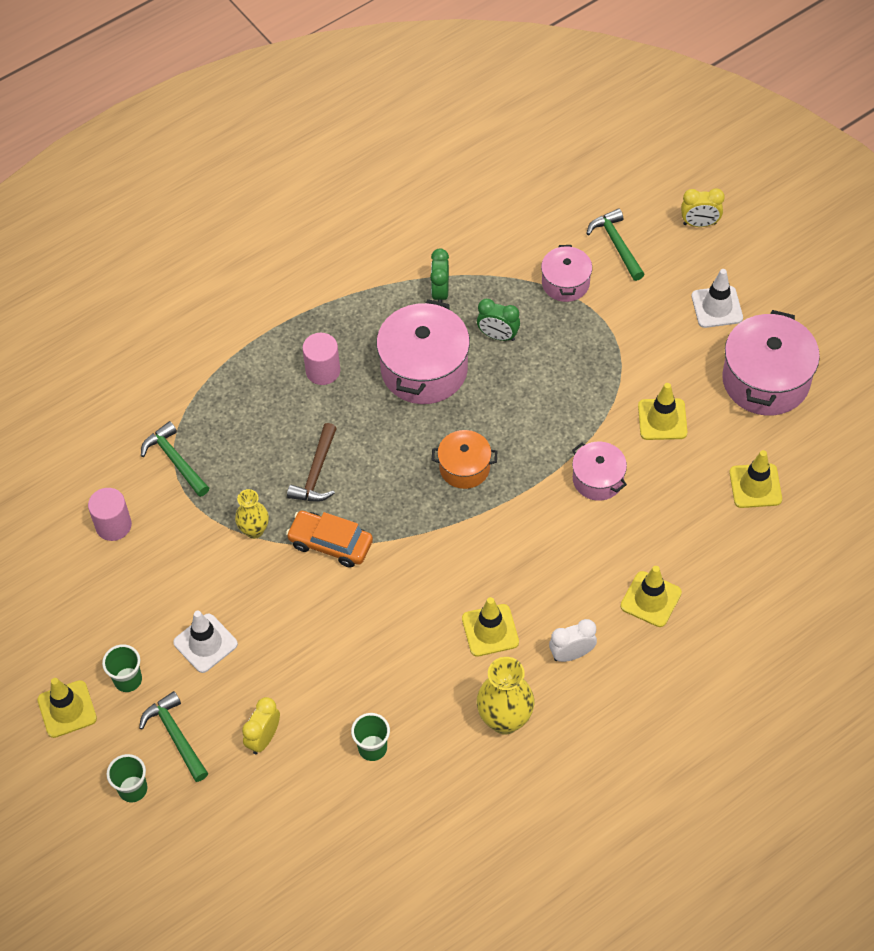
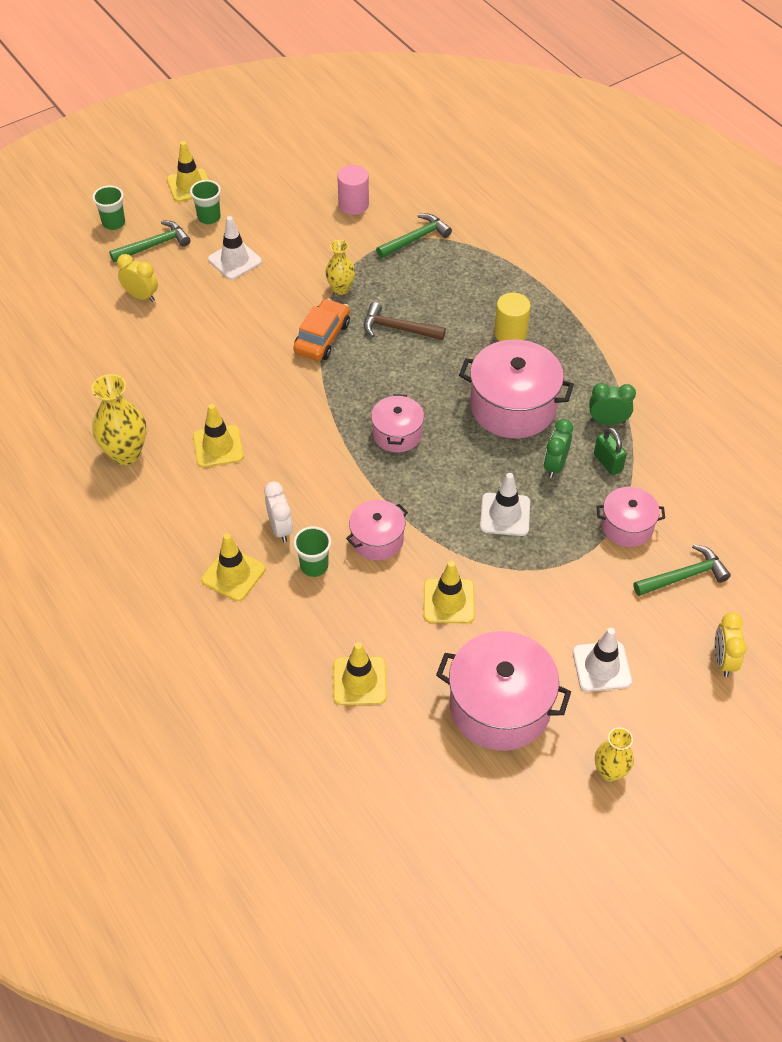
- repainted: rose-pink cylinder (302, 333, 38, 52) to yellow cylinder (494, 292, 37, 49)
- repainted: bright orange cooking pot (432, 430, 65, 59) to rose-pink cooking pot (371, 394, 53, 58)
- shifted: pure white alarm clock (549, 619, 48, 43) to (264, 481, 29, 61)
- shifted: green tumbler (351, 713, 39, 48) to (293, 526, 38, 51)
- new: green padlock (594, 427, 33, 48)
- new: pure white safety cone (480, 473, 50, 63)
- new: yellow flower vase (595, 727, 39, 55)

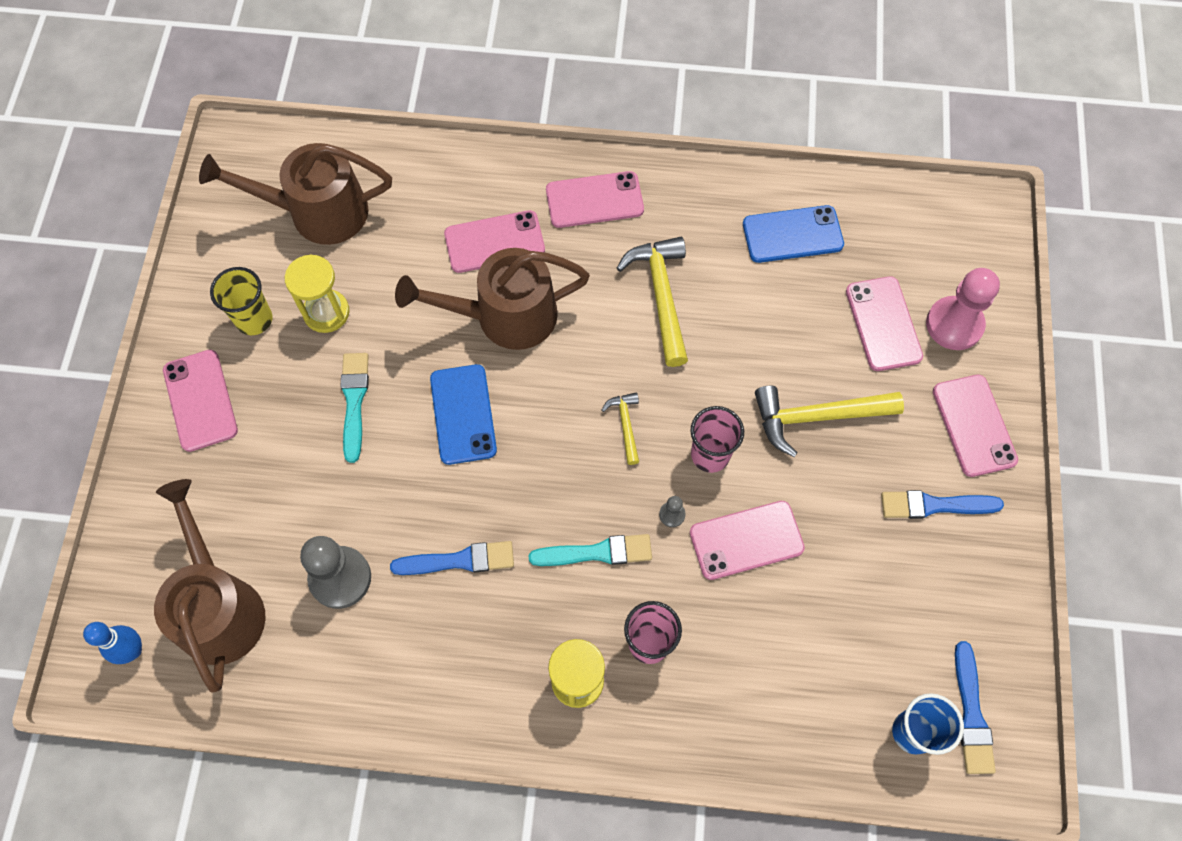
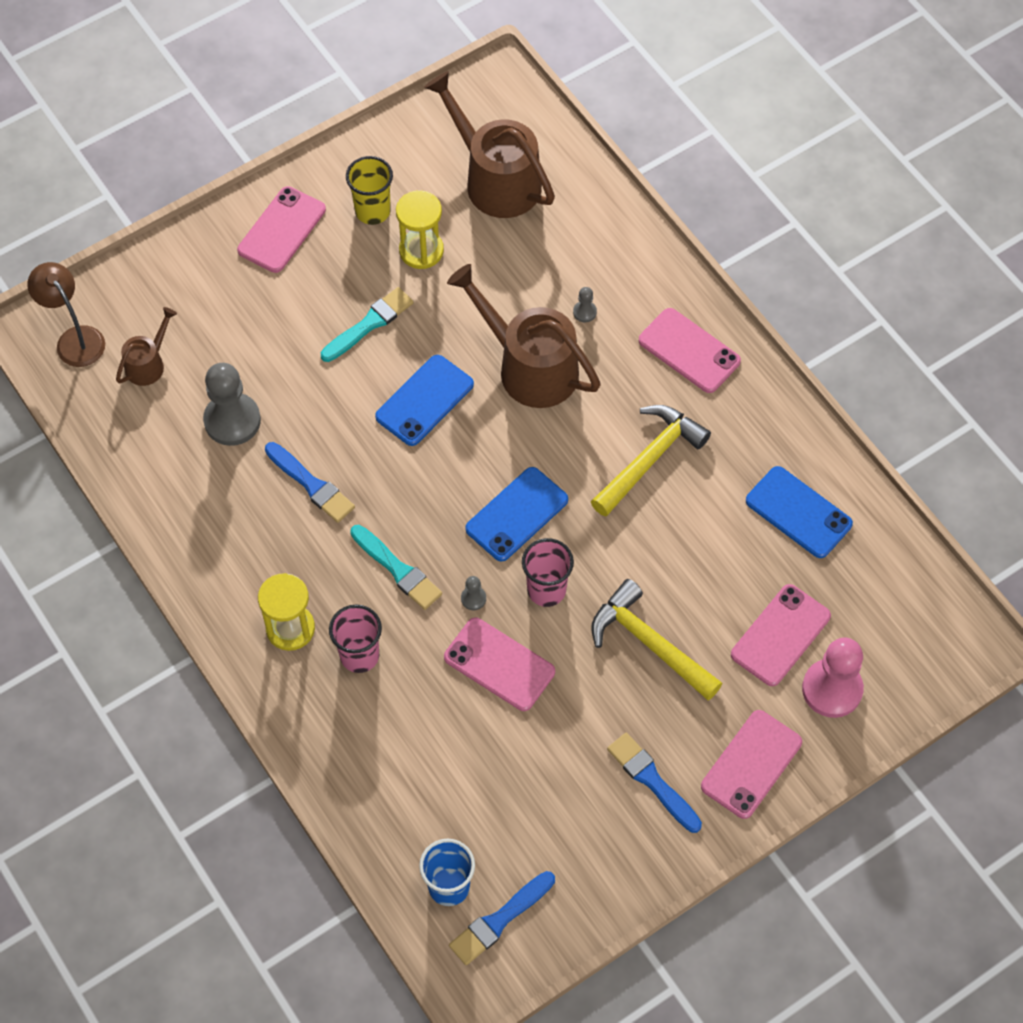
- swapped: rose-pink phone (444, 210, 101, 63) to gray pawn (573, 287, 24, 35)
- swapped: yellow claw hammer (602, 392, 37, 73) to cobalt phone (465, 467, 103, 95)
- scaled: dark brown sprinkling can (154, 479, 112, 214) = (116, 307, 61, 79) x0.50
- swapped: cobalt tenpin (83, 622, 59, 42) to dark brown reading lamp (27, 262, 78, 105)

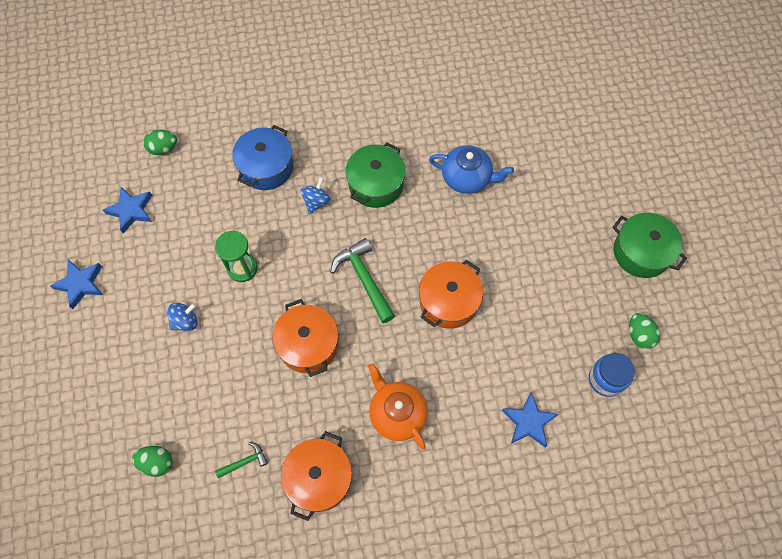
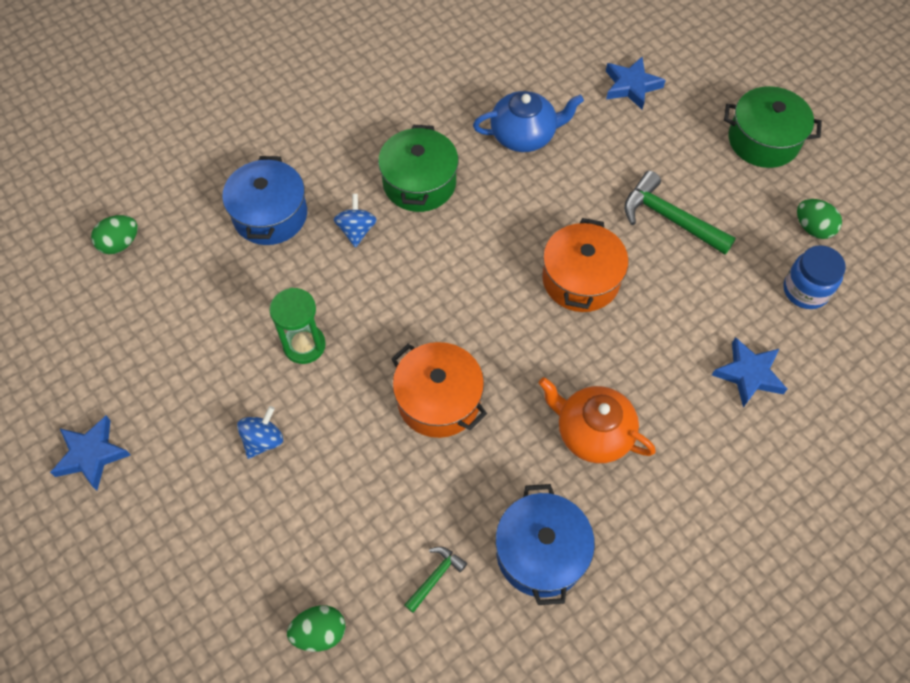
- shifted: cobalt five-pointed star (103, 187, 49, 47) to (606, 57, 60, 53)
- shifted: green claw hammer (331, 238, 64, 85) to (624, 171, 112, 84)
- repainted: bright orange cooking pot (281, 431, 71, 90) to cobalt cooking pot (495, 484, 100, 121)

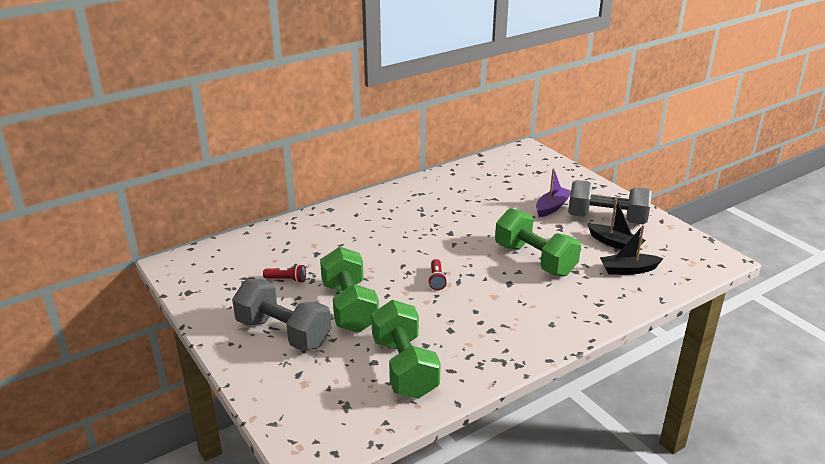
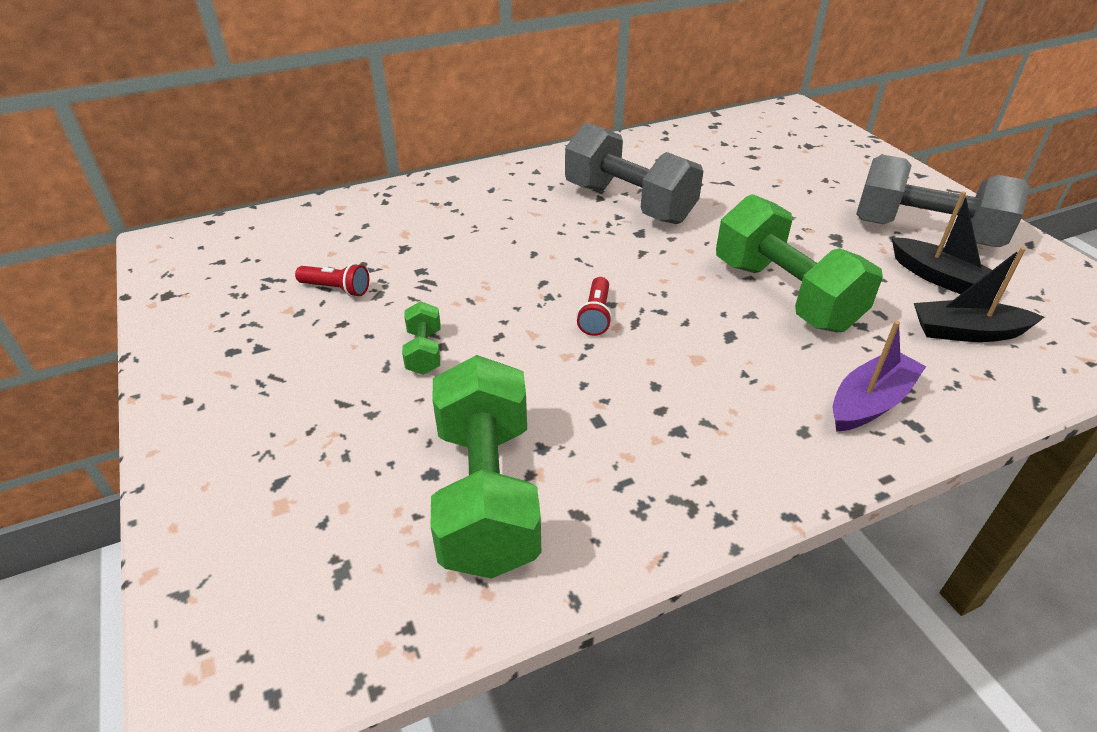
- shifted: royal purple sailboat (536, 168, 35, 49) to (833, 321, 93, 111)
- scaled: green dumbbell (320, 246, 59, 87) = (402, 301, 38, 74) x0.44
- shifted: gray dumbbell (232, 279, 99, 72) to (565, 122, 138, 102)

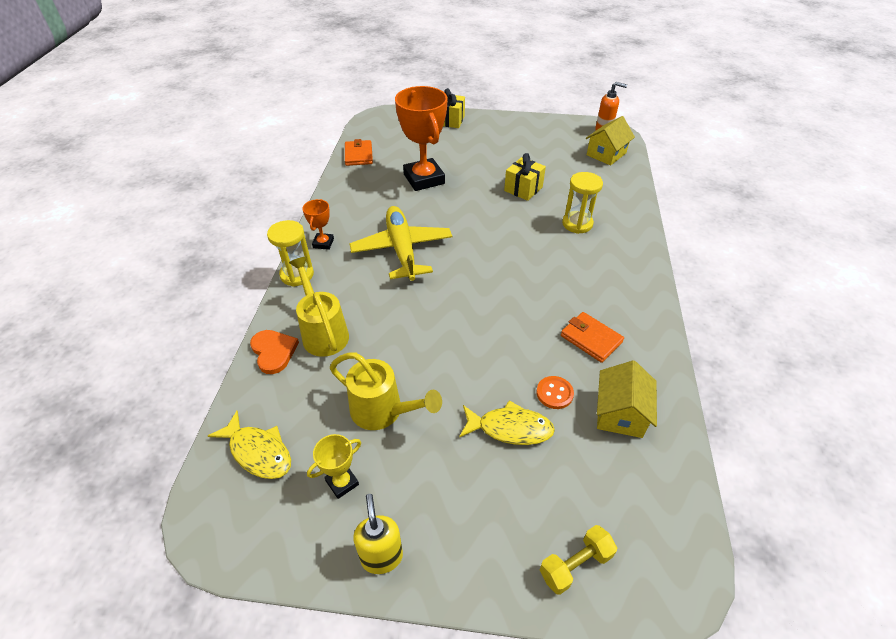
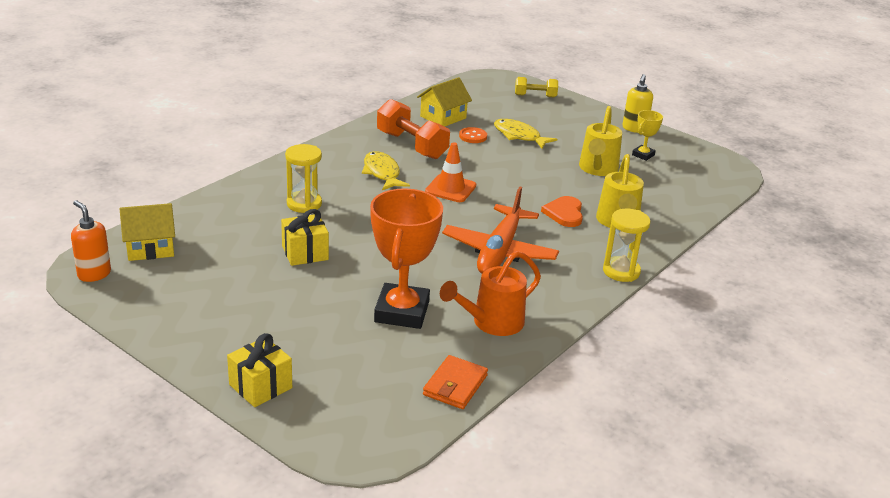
- gone: bright orange trophy (302, 199, 32, 51)
- repainted: yellow aeroplane (349, 206, 103, 75) to bright orange aeroplane (442, 186, 117, 88)
- swapped: bright orange wallet (561, 312, 63, 51) to bright orange dumbbell (377, 99, 73, 60)
- shifted: bright orange heart shape (250, 330, 49, 44) to (541, 196, 42, 31)
- rotated: yellow sprinkling can (330, 353, 112, 77) = (579, 106, 43, 70) 135 degrees counterclockwise
- shifted: yellow toy fish (208, 411, 83, 68) to (362, 151, 48, 39)
- rotated: yellow trophy (307, 434, 54, 65) = (632, 110, 31, 51) 45 degrees counterclockwise
- new: bright orange safety cone (425, 142, 51, 60)
- new: bright orange sprinkling can (440, 251, 101, 85)

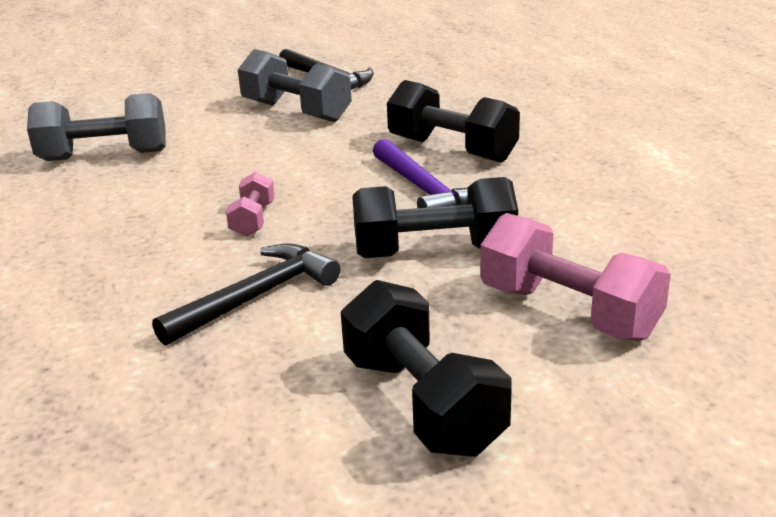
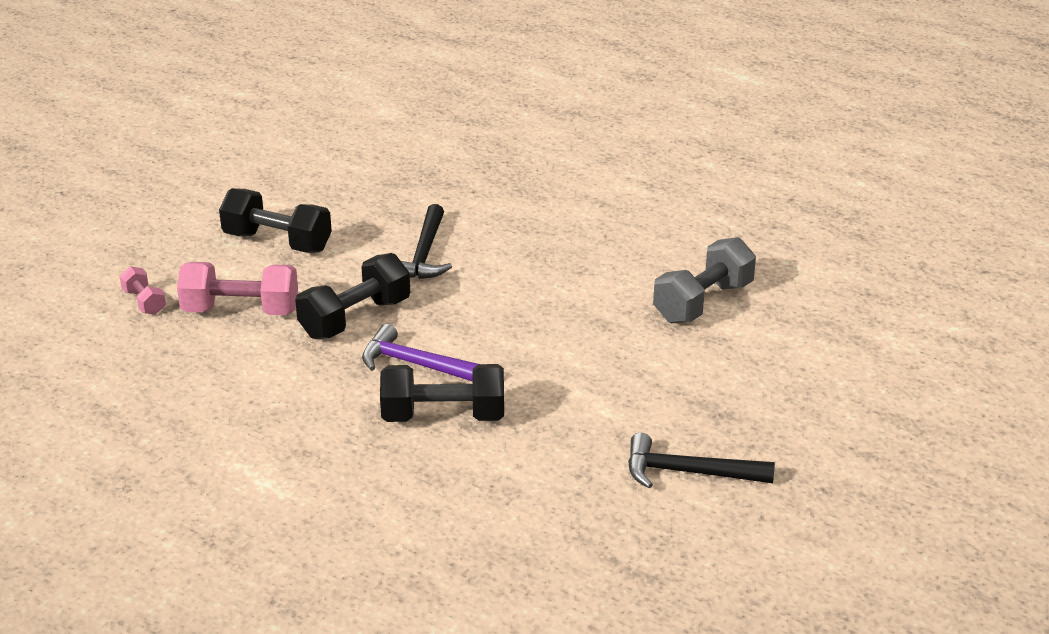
- gone: gray dumbbell (238, 49, 114, 73)
- shifted: rose-pink dumbbell (226, 172, 49, 65) to (119, 266, 47, 49)

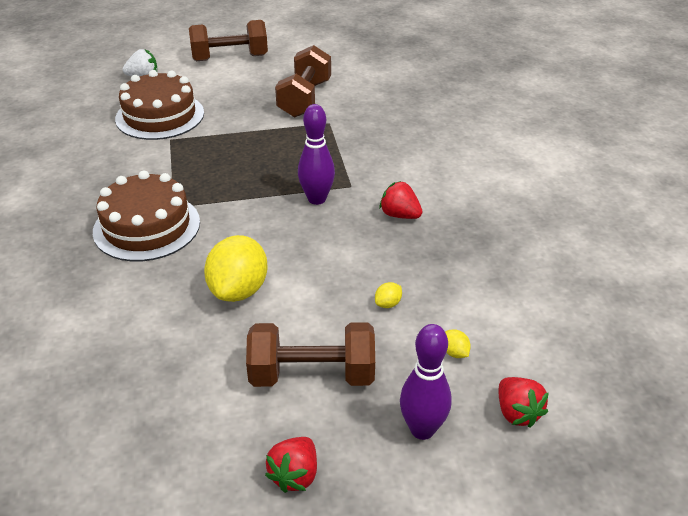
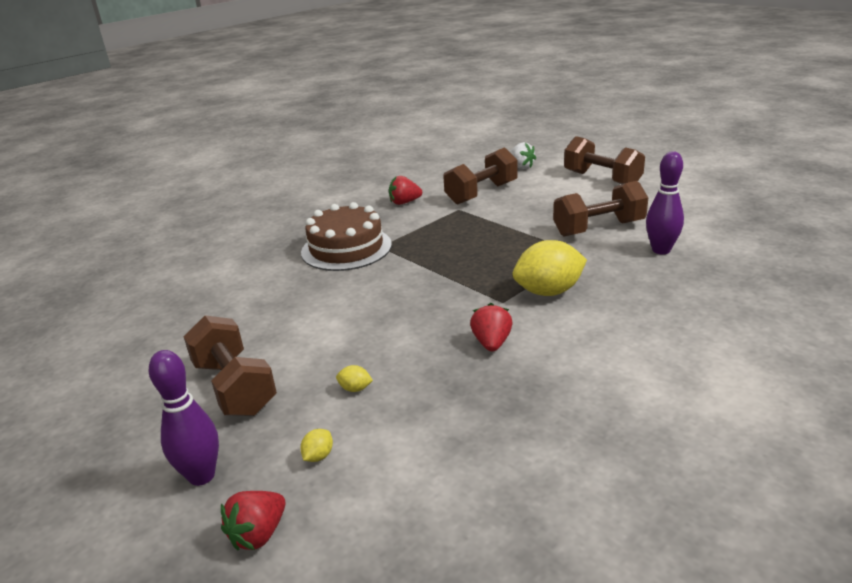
- swapped: dark brown layer cake (115, 70, 89, 70) to dark brown dumbbell (443, 147, 75, 58)
- shifted: royal purple tenpin (298, 104, 37, 101) to (646, 151, 38, 104)
- shifted: yellow citrus fruit (204, 235, 63, 67) to (513, 240, 74, 56)
- shifted: crimson strawberry (265, 437, 52, 56) to (389, 176, 33, 29)

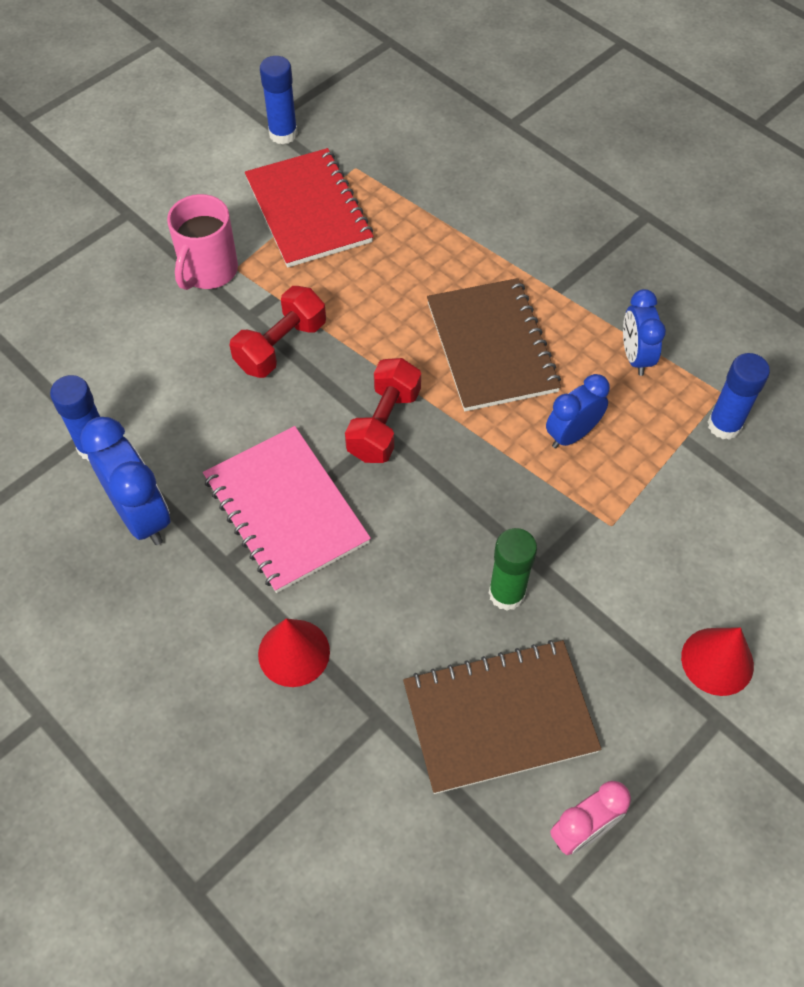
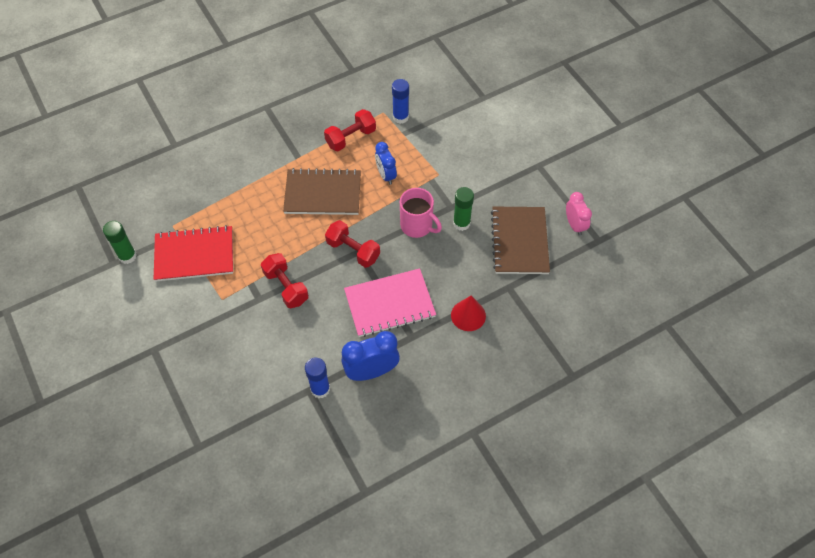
- repainted: cobalt stick of glue (260, 56, 38, 88) to green stick of glue (103, 221, 34, 43)
- shifted: rose-pink tea mug (167, 194, 71, 96) to (400, 188, 42, 50)
- swapped: cobalt alarm clock (623, 289, 43, 87) to crimson dumbbell (324, 109, 52, 42)
- gone: crimson cone (681, 627, 73, 69)

